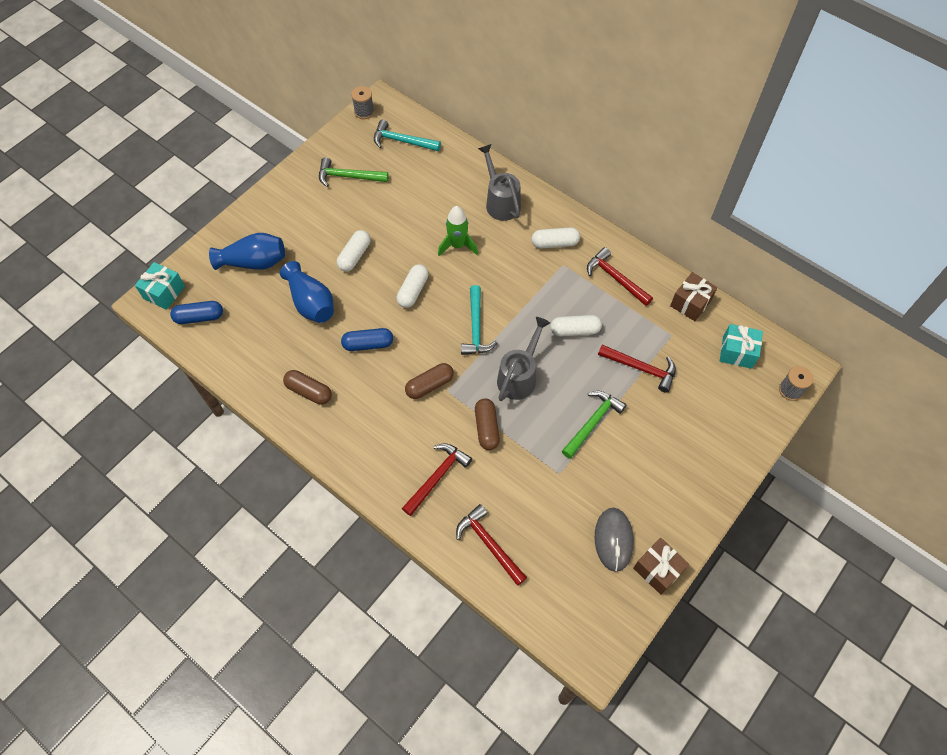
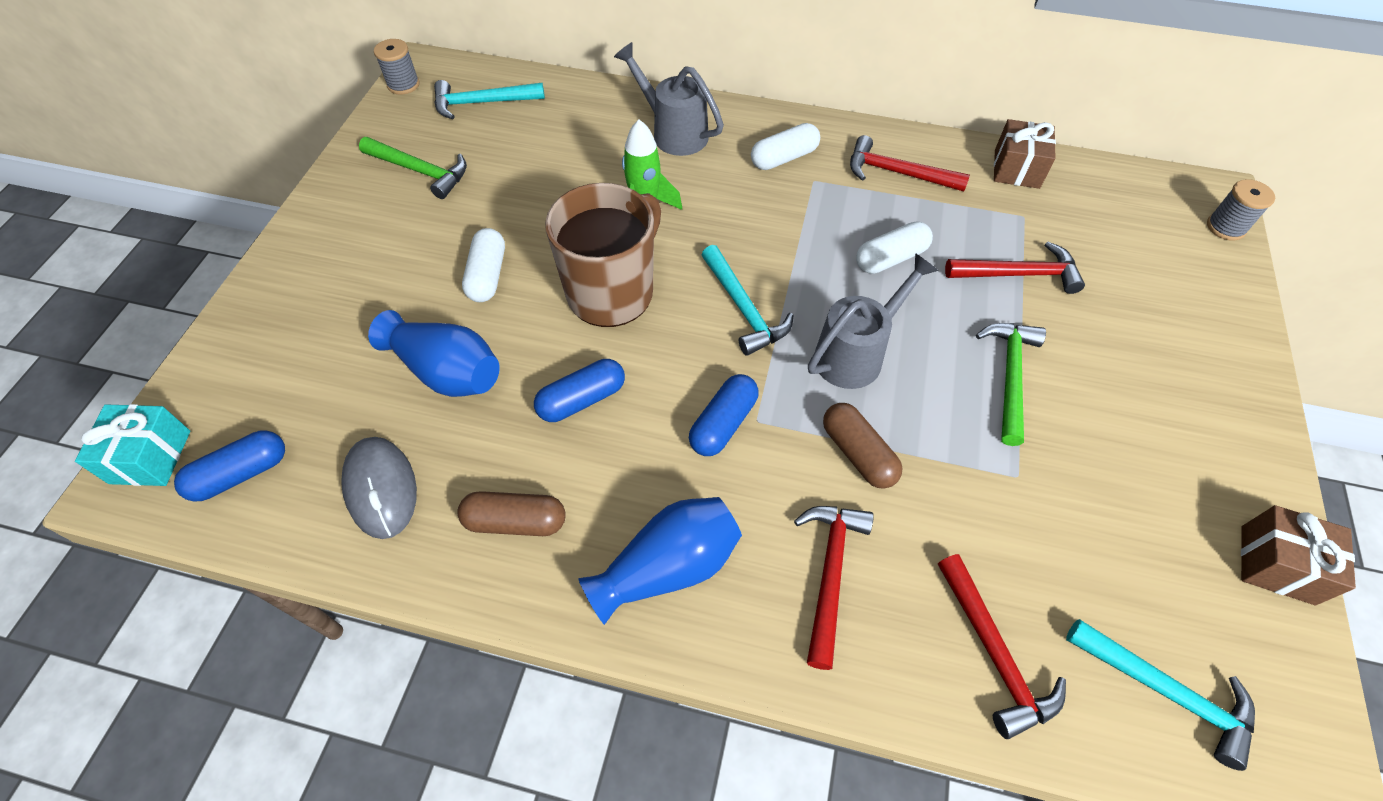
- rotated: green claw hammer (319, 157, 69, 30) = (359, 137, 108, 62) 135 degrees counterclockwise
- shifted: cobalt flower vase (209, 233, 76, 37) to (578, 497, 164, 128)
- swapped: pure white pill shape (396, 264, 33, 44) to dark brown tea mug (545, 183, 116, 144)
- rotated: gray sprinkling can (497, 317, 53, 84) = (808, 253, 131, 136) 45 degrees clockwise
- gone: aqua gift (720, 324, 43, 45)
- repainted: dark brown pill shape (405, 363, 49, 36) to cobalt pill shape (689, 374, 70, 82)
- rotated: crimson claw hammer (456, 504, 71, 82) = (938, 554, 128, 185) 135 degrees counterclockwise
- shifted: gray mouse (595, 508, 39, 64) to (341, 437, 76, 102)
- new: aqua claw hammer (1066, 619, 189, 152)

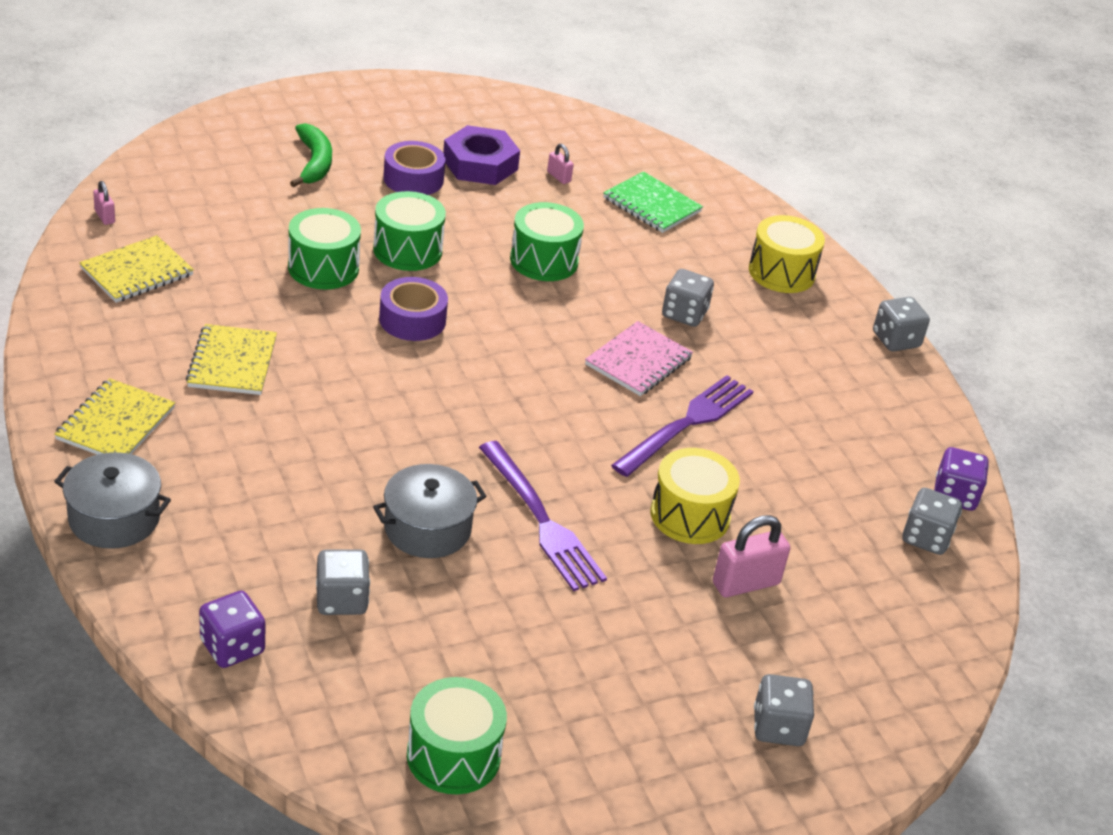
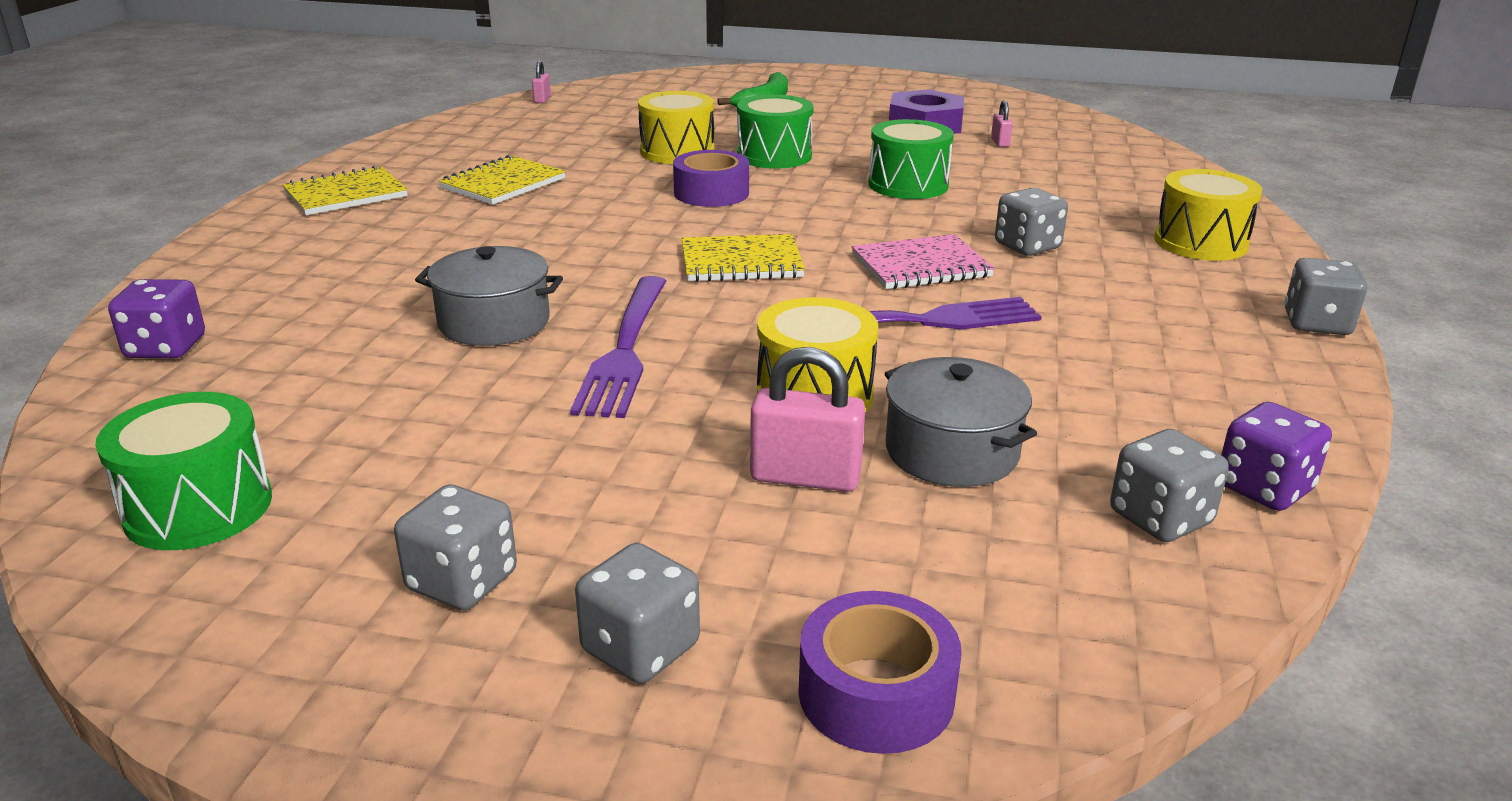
- shifted: royal purple roll of tape (383, 141, 63, 54) to (798, 591, 164, 163)
- gone: green notepad (603, 171, 100, 62)
- repainted: green drum (288, 208, 73, 81) to yellow drum (638, 91, 76, 73)
- shifted: yellow notepad (79, 235, 115, 68) to (681, 234, 124, 48)
- shifted: gray cooking pot (54, 452, 117, 97) to (884, 357, 153, 130)
- shifted: gray die (316, 549, 54, 66) to (394, 485, 123, 125)

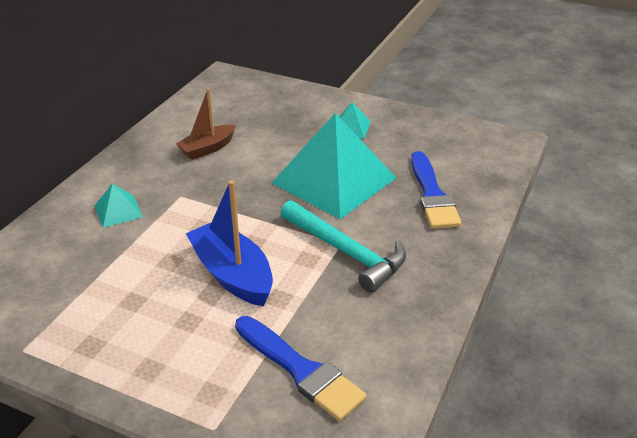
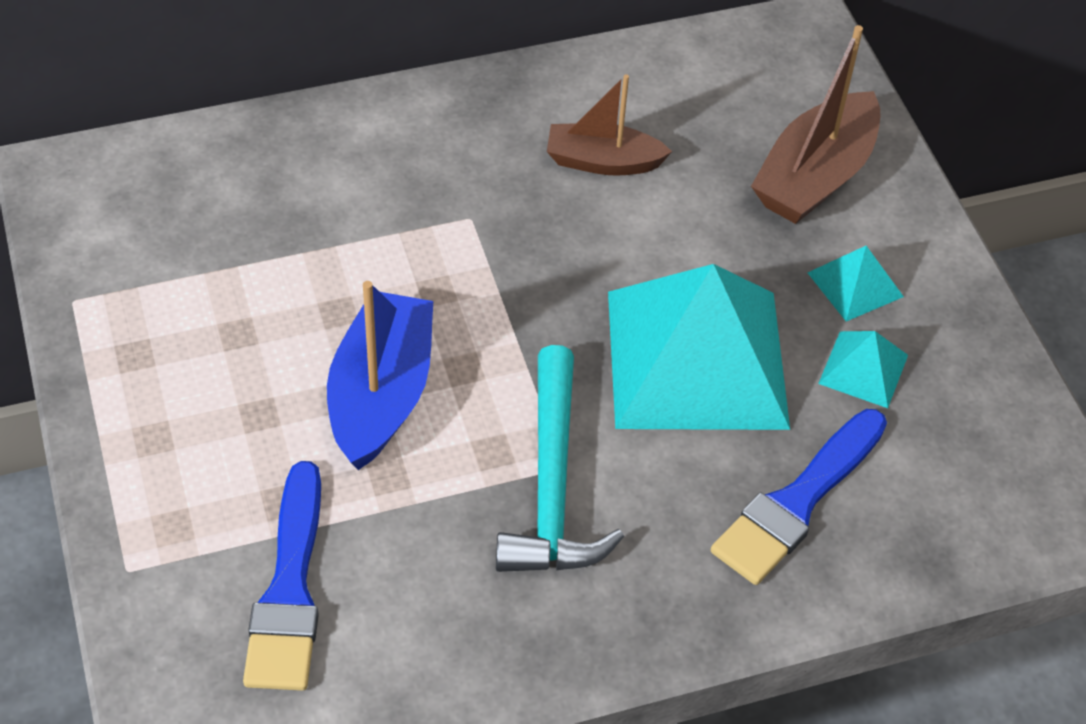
- shifted: aqua pyramid shape (95, 183, 48, 45) to (818, 331, 90, 77)
- new: dark brown sailboat (751, 25, 129, 199)

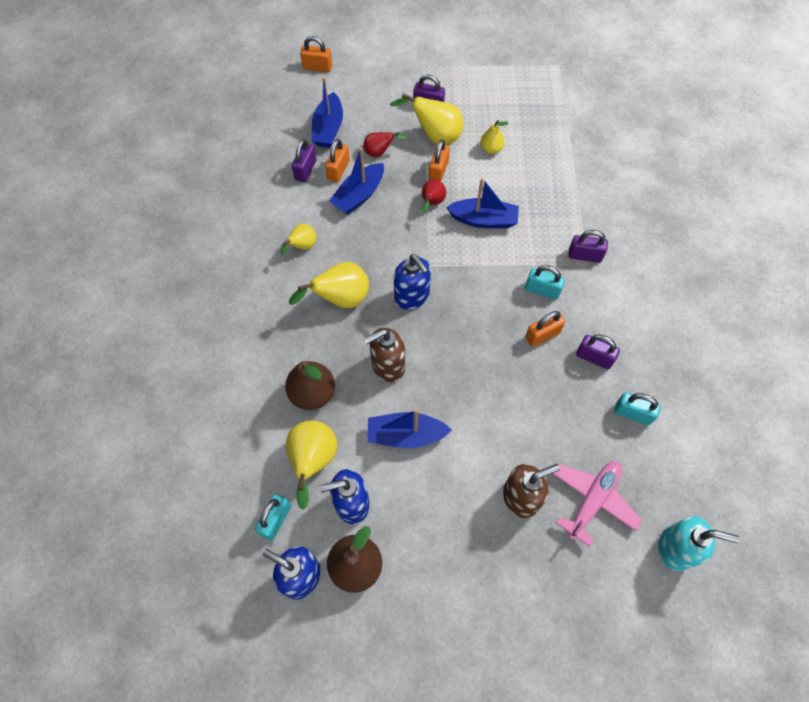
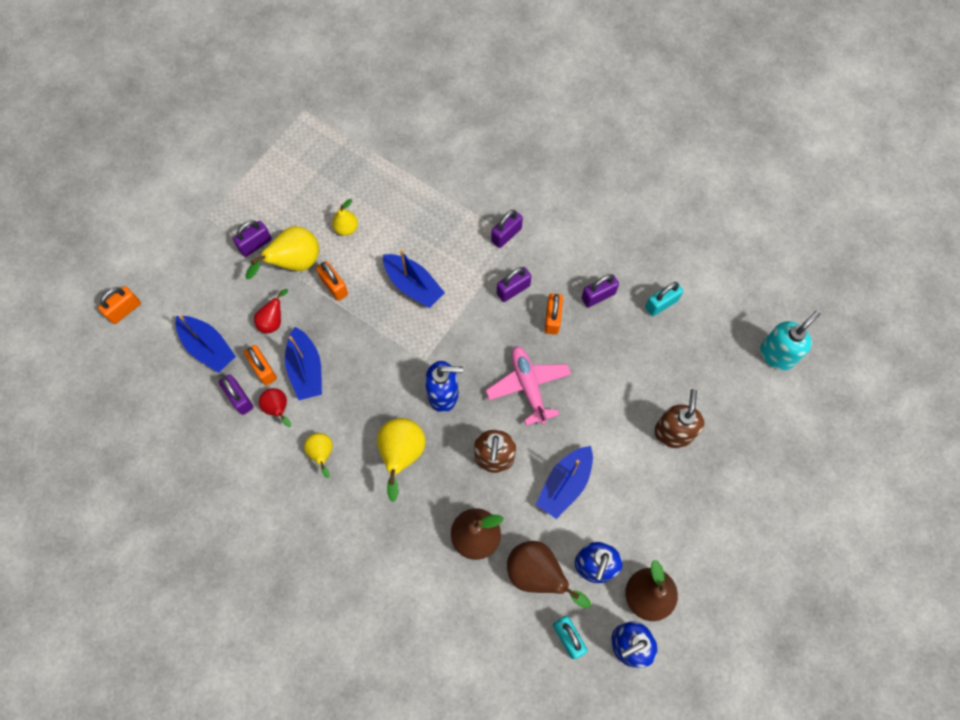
- rotated: cobalt sailboat (446, 178, 73, 50) = (383, 249, 62, 59) 90 degrees clockwise
- shifted: crimson pear fruit (422, 180, 24, 32) to (259, 388, 32, 39)
- repainted: aqua padlock (525, 265, 40, 35) to royal purple padlock (497, 267, 35, 35)
- repainted: yellow pear fruit (286, 420, 52, 90) to dark brown pear fruit (507, 541, 84, 67)
- shifted: rose-pink aeroplane (552, 461, 90, 86) to (486, 346, 85, 80)

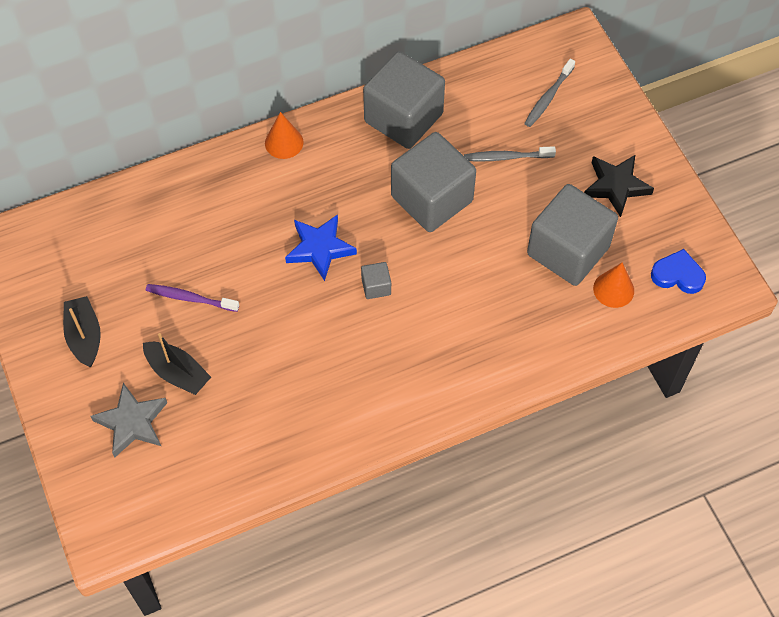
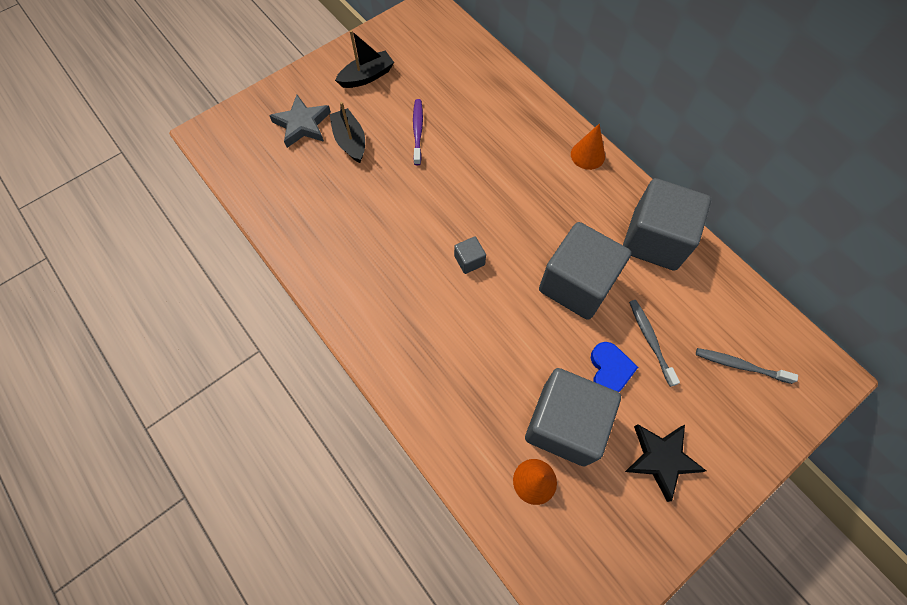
- gone: cobalt five-pointed star (285, 214, 72, 67)
- shifted: cobalt heart shape (651, 249, 55, 45) to (591, 342, 47, 50)
- rotated: black sailboat (143, 333, 68, 62) = (329, 102, 36, 61) 135 degrees clockwise

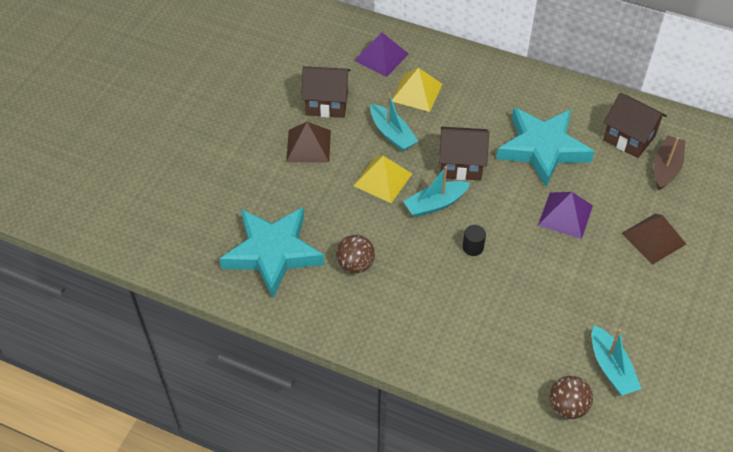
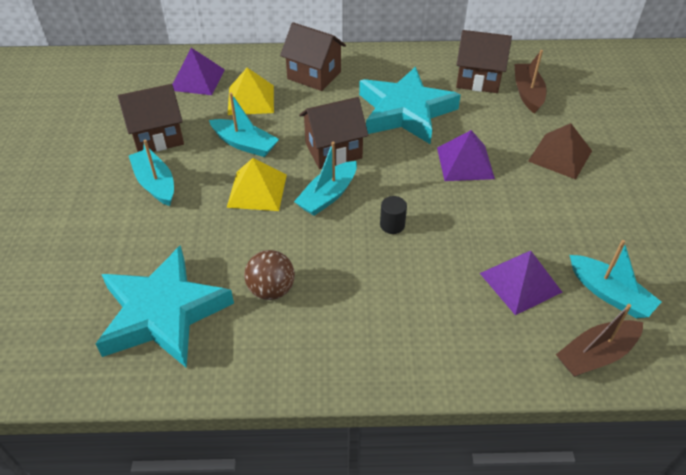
- swapped: dark brown pyramid shape (286, 122, 45, 41) to aqua sailboat (129, 140, 45, 66)
- swapped: dark brown ball (549, 376, 44, 43) to dark brown sailboat (556, 304, 87, 73)
- new: dark brown house (280, 22, 66, 69)
- new: royal purple pyramid shape (480, 251, 82, 64)

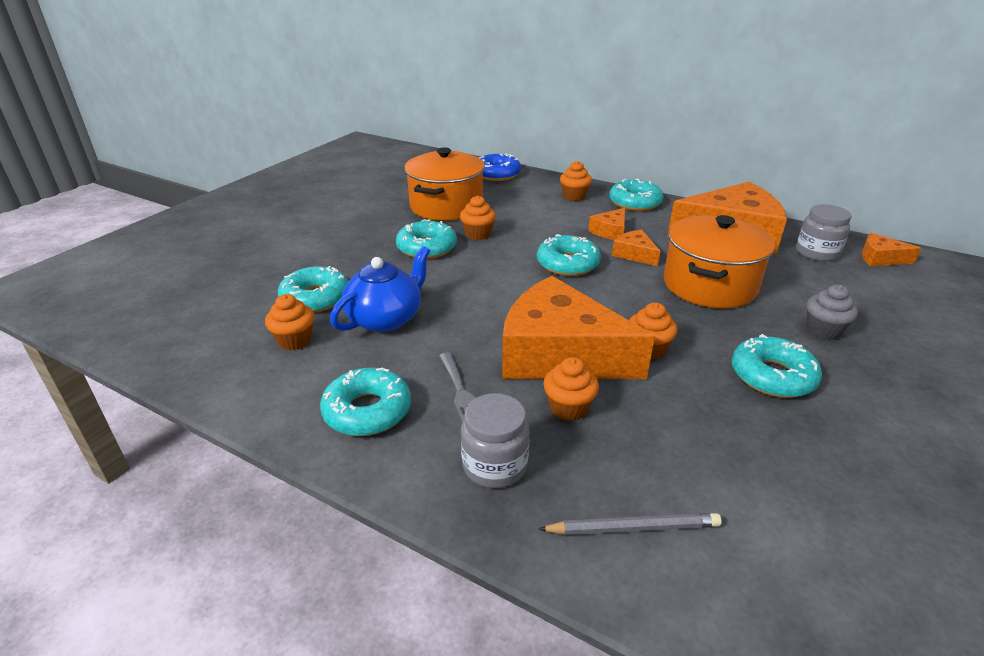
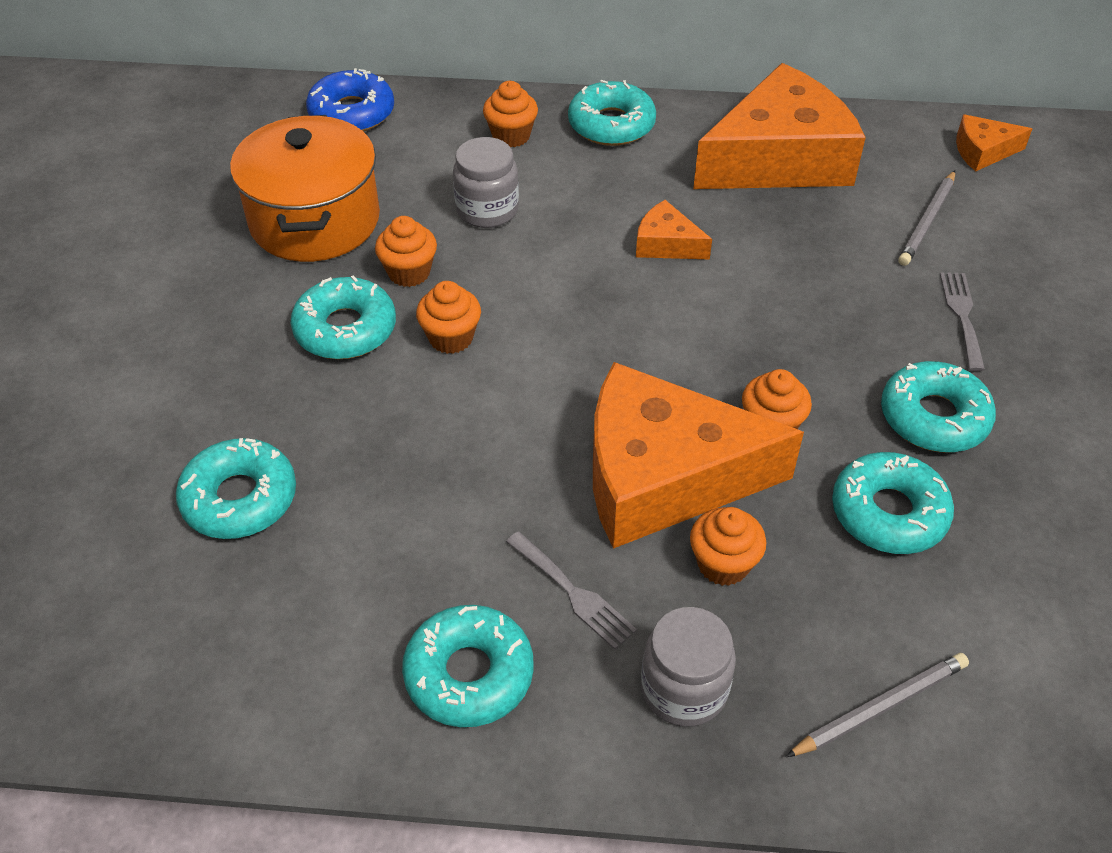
- shifted: gray preserve jar (796, 204, 56, 58) to (453, 137, 66, 91)
- gone: bright orange piece of cheese (588, 208, 37, 32)
- gone: bright orange cooking pot (664, 215, 111, 93)
- shifted: aqua glazed donut (537, 234, 64, 42) to (832, 452, 122, 102)
- gone: cobalt teapot (330, 246, 100, 86)
- swapped: gray cupcake (807, 285, 51, 55) to gray fork (940, 272, 45, 99)
- shifted: bright orange cupcake (265, 294, 49, 56) to (416, 281, 65, 73)
- new: gray wooden pencil (898, 171, 57, 95)

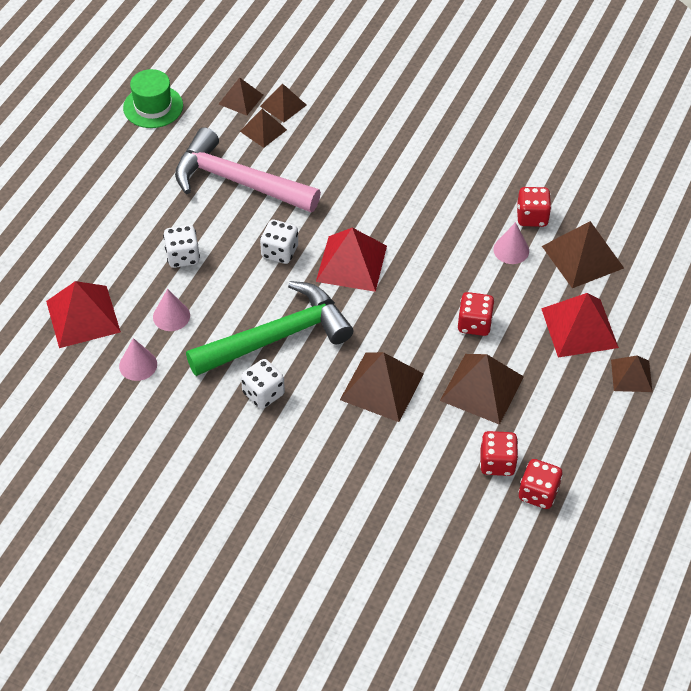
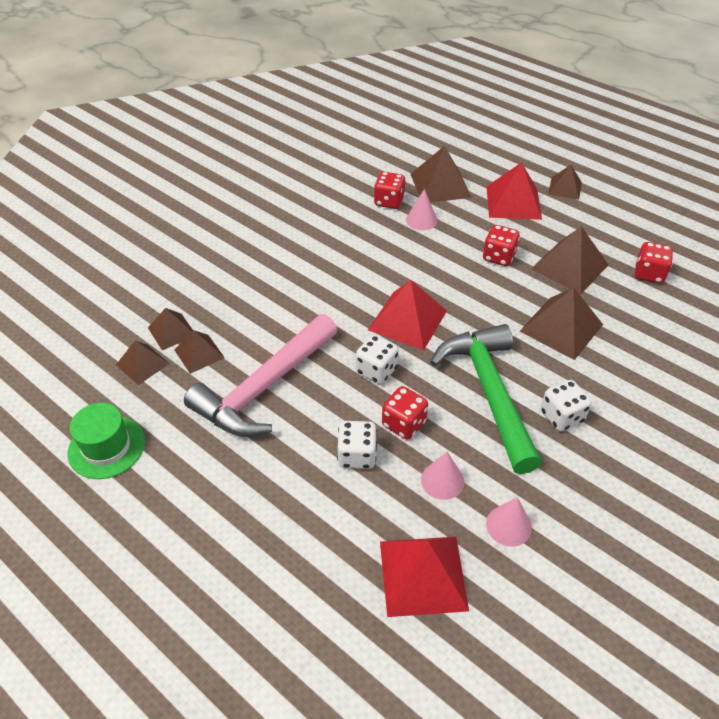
- shifted: crimson die (518, 459, 45, 50) to (382, 386, 46, 53)

